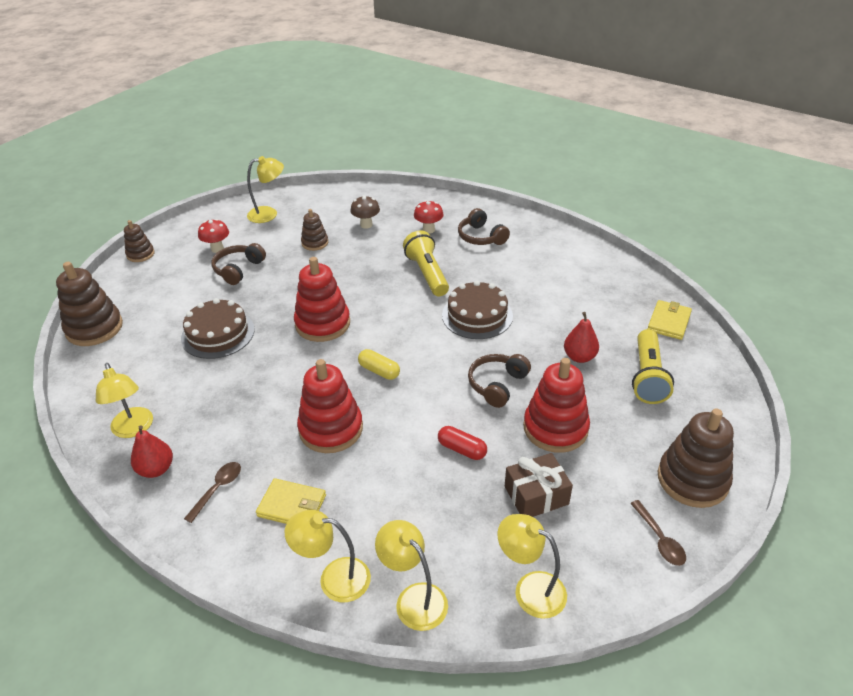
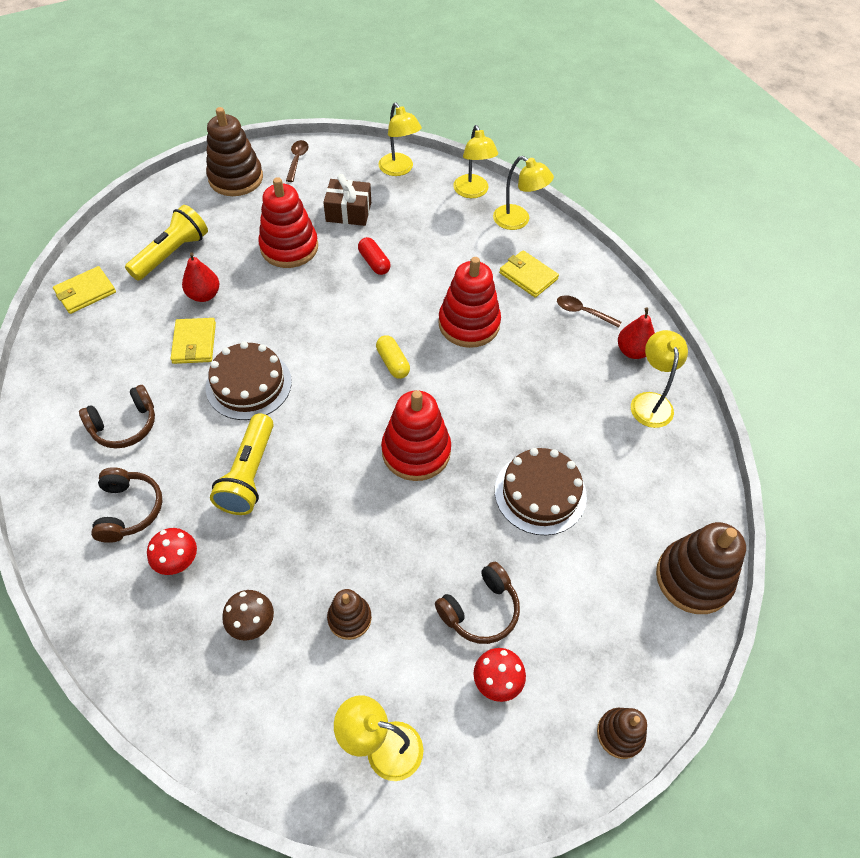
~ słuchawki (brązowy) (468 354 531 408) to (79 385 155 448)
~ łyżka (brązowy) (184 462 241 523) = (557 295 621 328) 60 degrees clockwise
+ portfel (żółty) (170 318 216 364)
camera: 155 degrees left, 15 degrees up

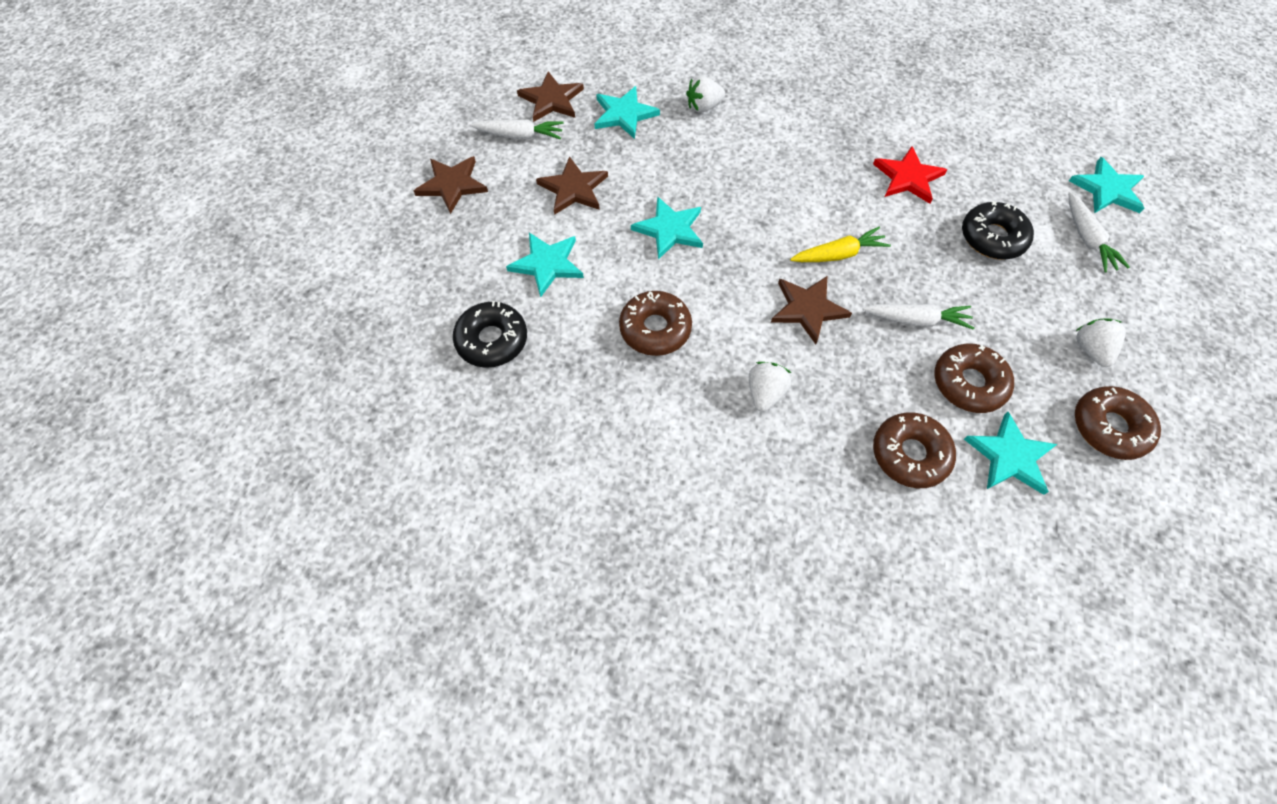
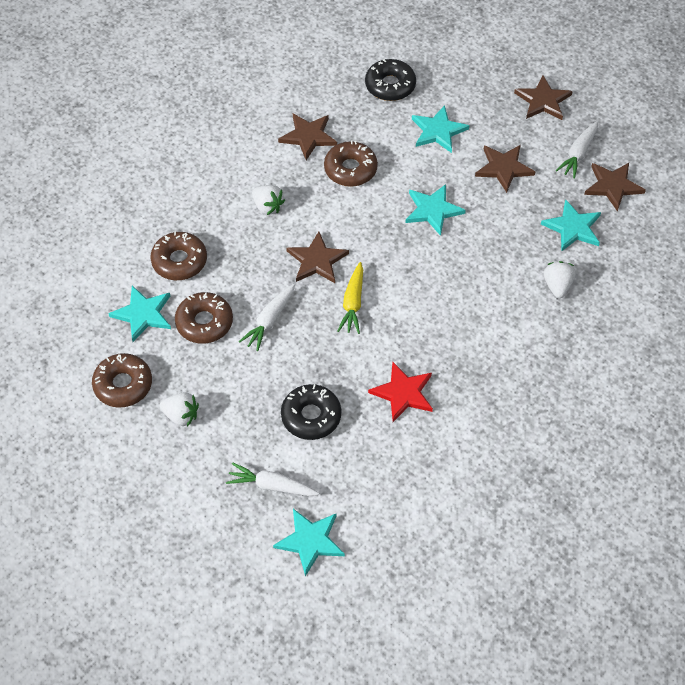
+ gwiazda (brązowy) (278 114 337 160)
camera: 115 degrees right, 5 degrees down

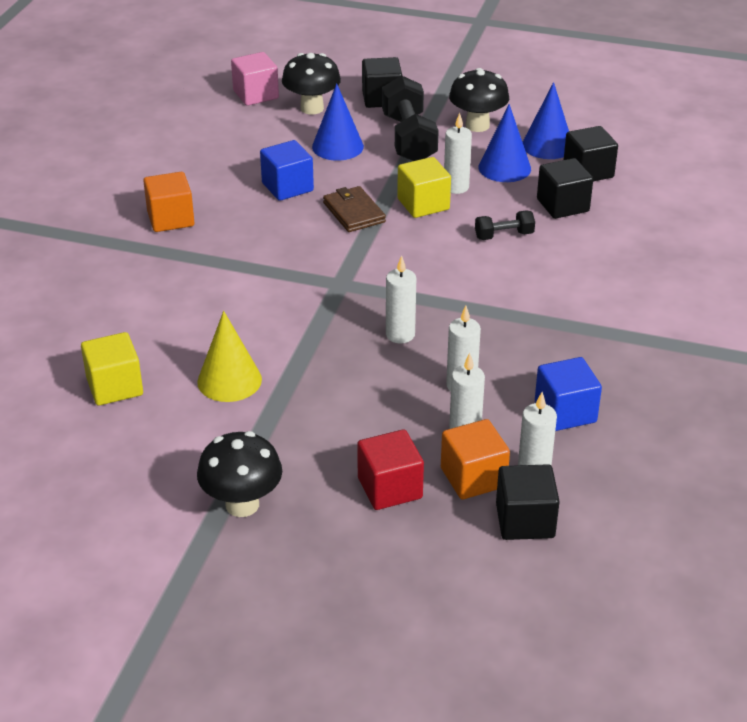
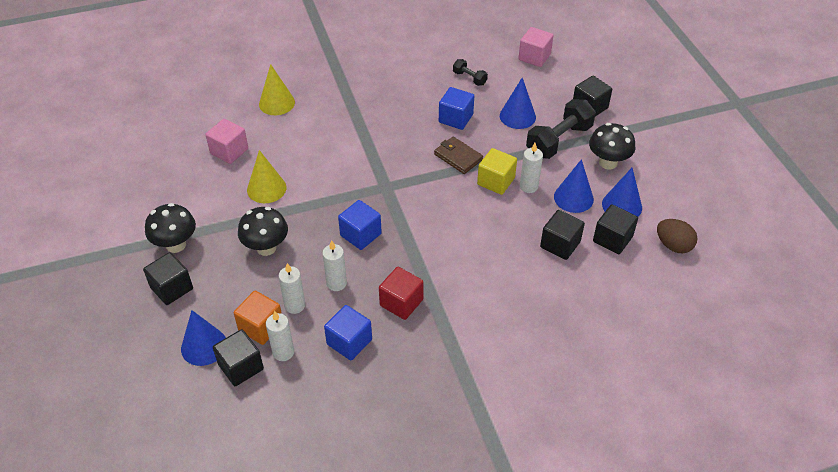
~ grzyb (czarny) (282 53 341 115) to (238 207 288 256)
- sześcian (pomarańczowy) (143 172 194 232)
~ portfel (brązowy) (323 186 386 232) = (434 136 483 174) 75 degrees counterclockwise
~ hantel (czarny) (475 210 535 240) to (453 59 488 86)
~ świeca (biały) (386 256 416 343) to sześcian (niebieski) (338 200 382 250)
~ sześcian (żółty) (81 332 143 406) to sześcian (różowy) (205 119 248 164)
~ sześcian (czerwony) (357 429 424 510) to (379 267 424 320)
+ stożek (żółty) (259 64 295 115)
+ jajko (brązowy) (657 219 697 254)
+ sześcian (czarny) (143 252 193 305)
+ stożek (niebieski) (181 310 226 366)
camera: 55 degrees right, 10 degrees up

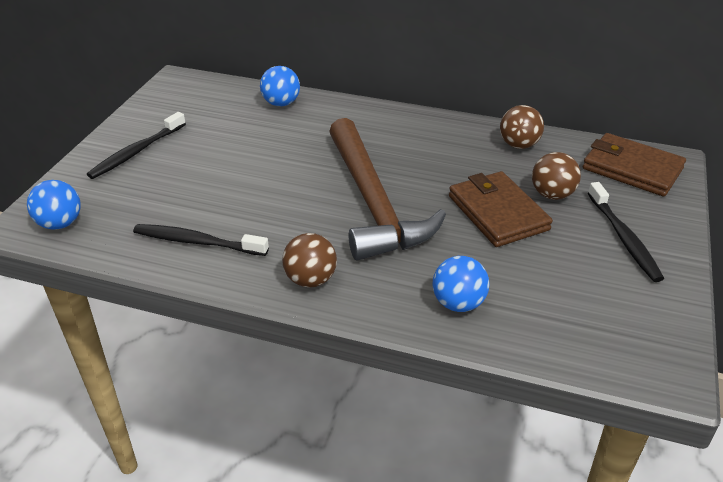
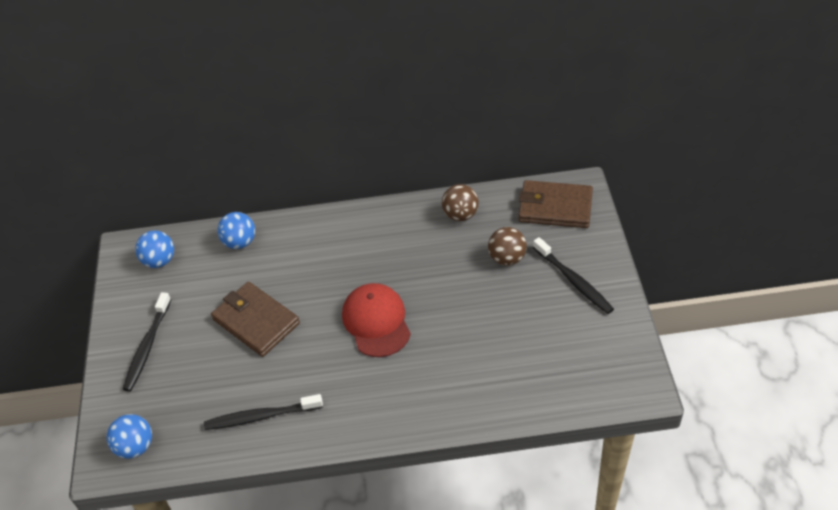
~ młotek (brązowy) (329 118 446 261) to czapka (czerwony) (342 283 411 357)
~ portfel (brązowy) (449 171 553 247) to (211 282 300 357)
- piłka (brązowy) (282 233 337 288)
~ piłka (niebieski) (432 256 489 312) to (135 230 174 268)
camera: 20 degrees left, 10 degrees up

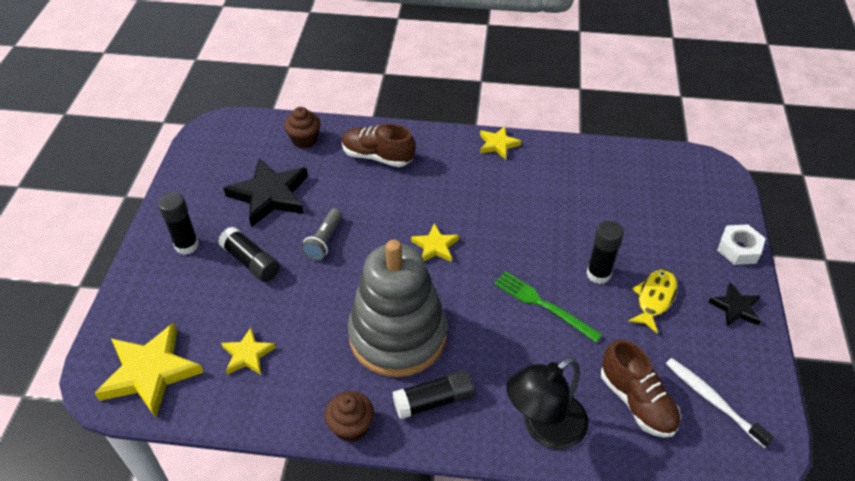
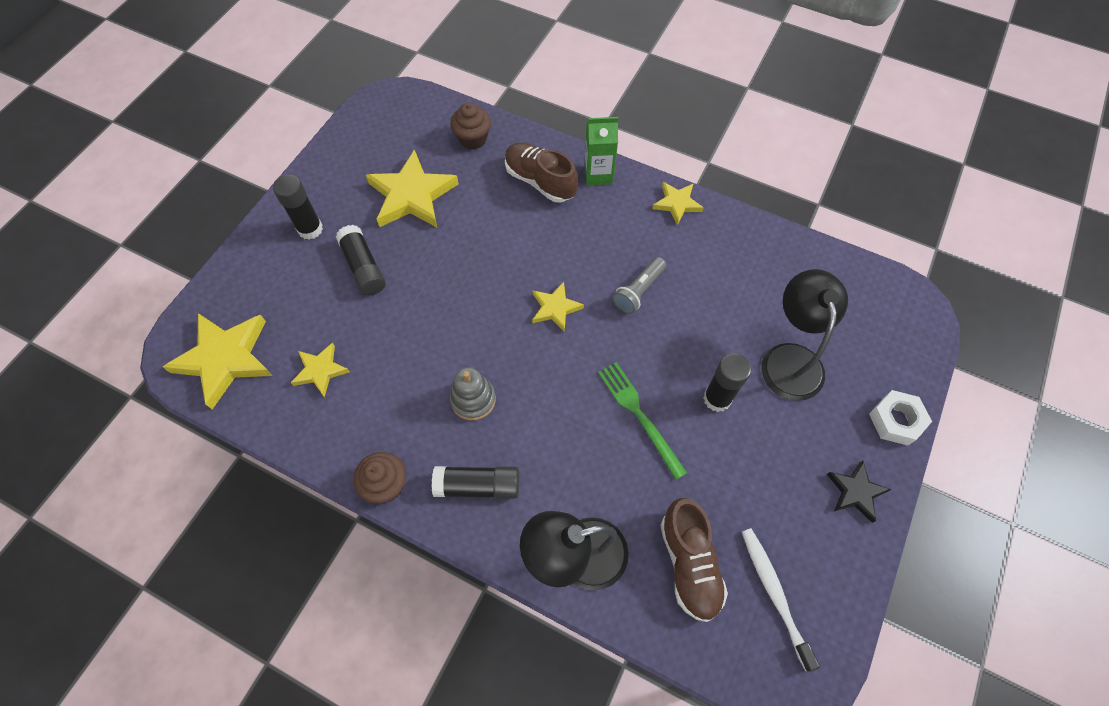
~ gwiazda (czarny) (224 158 308 227) to gwiazda (żółty) (366 150 459 227)
~ latarka (szary) (301 208 342 261) to (612 257 666 314)
~ zabawka nakładanka (szary) (348 240 447 377) = (450 367 496 421) x0.43
- ryba (żółty) (628 269 677 334)
+ karton mleka (zielony) (584 117 618 185)
+ lampka (czarny) (762 269 848 401)
camera: 20 degrees right, 15 degrees up

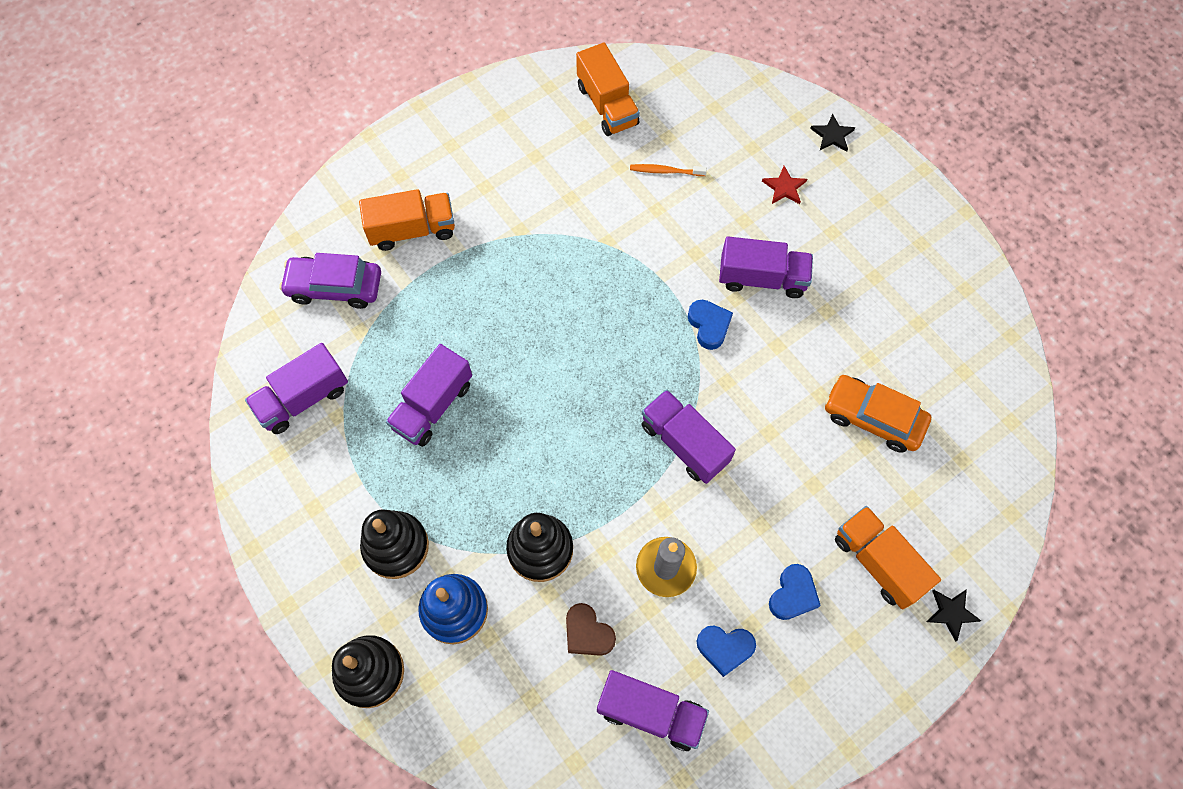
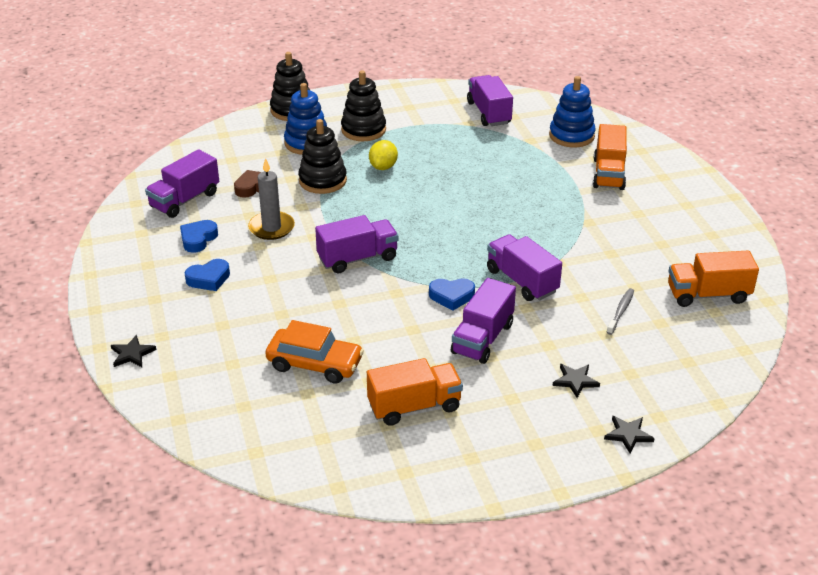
~ szczoteczka do zębów (pomarańczowy) (630 164 707 176) to szczoteczka do zębów (szary) (607 288 634 335)
~ gwiazda (czerwony) (762 166 807 204) to gwiazda (czarny) (553 364 600 398)
~ samochód (fioletowy) (279 253 381 309) to zabawka nakładanka (niebieski) (549 76 596 147)
~ ciężarówka (fioletowy) (386 344 472 447) to (487 234 562 301)
~ samochód (pomarańczowy) (825 375 931 453) = (265 320 364 384) 60 degrees clockwise
~ ciężarówka (pomarańczowy) (835 506 941 609) to (367 358 463 426)
~ serce (niebieski) (769 564 821 620) = (185 259 230 291) 75 degrees counterclockwise
+ cytryna (żółty) (369 140 398 170)
camera: 110 degrees right, 30 degrees down

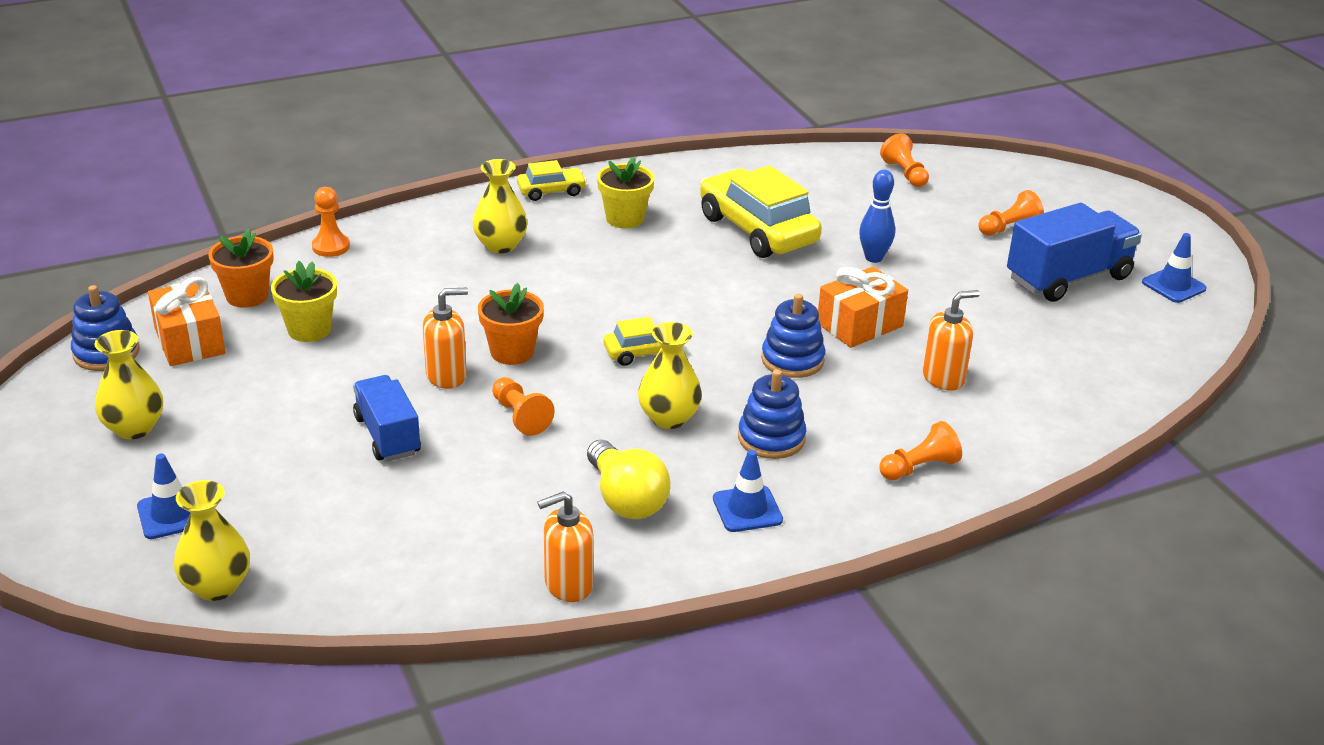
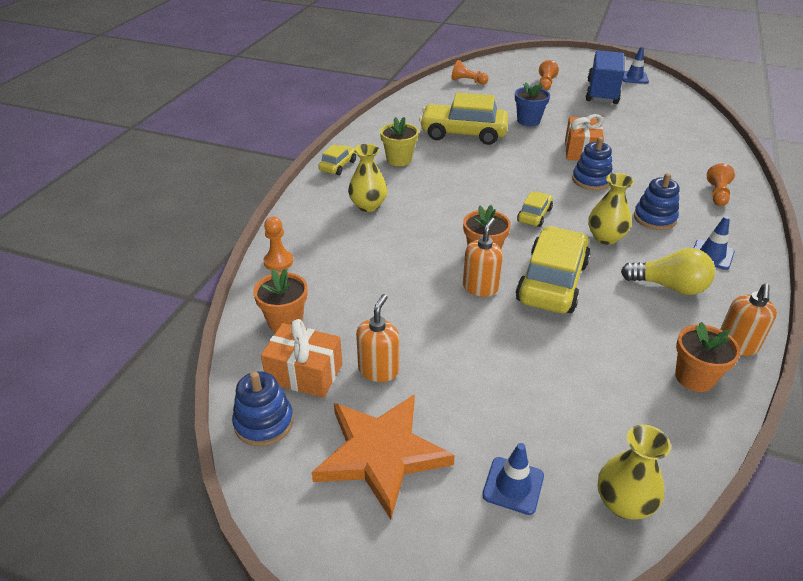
~ kręgiel (niebieski) (859 170 895 263) to doniczka (niebieski) (515 82 550 126)
- doniczka (żółty) (271 261 337 342)
~ dozownik mydła (pomarańczowy) (923 290 980 391) to (356 294 399 382)
~ wazon (żółty) (95 330 163 439) to gwiazda (pomarańczowy) (312 394 455 519)
- ciężarówka (niebieski) (353 375 421 461)
~ pionek (pomarańczowy) (492 377 555 436) to samochód (żółty) (516 226 591 313)
+ doniczka (pomarańczowy) (675 322 740 392)
camera: 45 degrees left, 5 degrees up

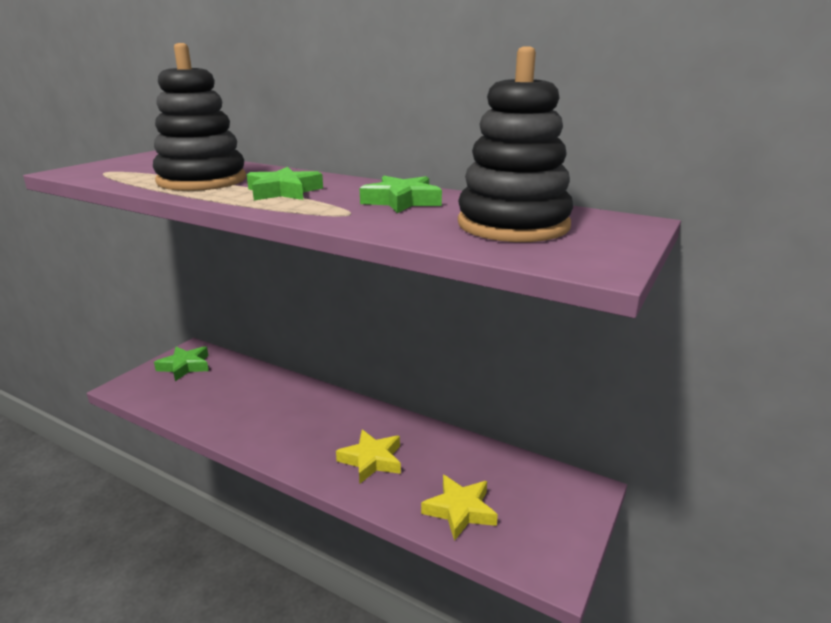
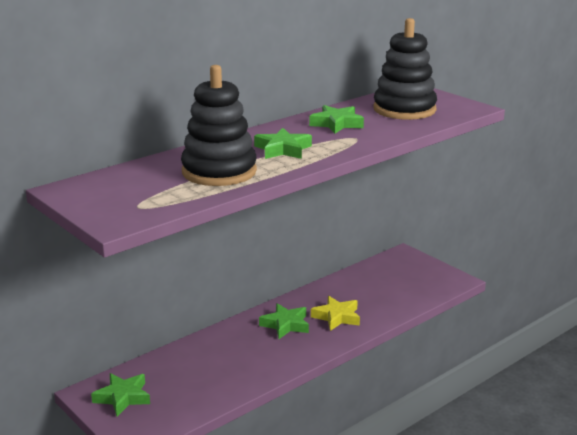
- gwiazda (żółty) (421 475 498 541)
+ gwiazda (zielony) (259 303 309 339)
camera: 70 degrees left, 0 degrees up

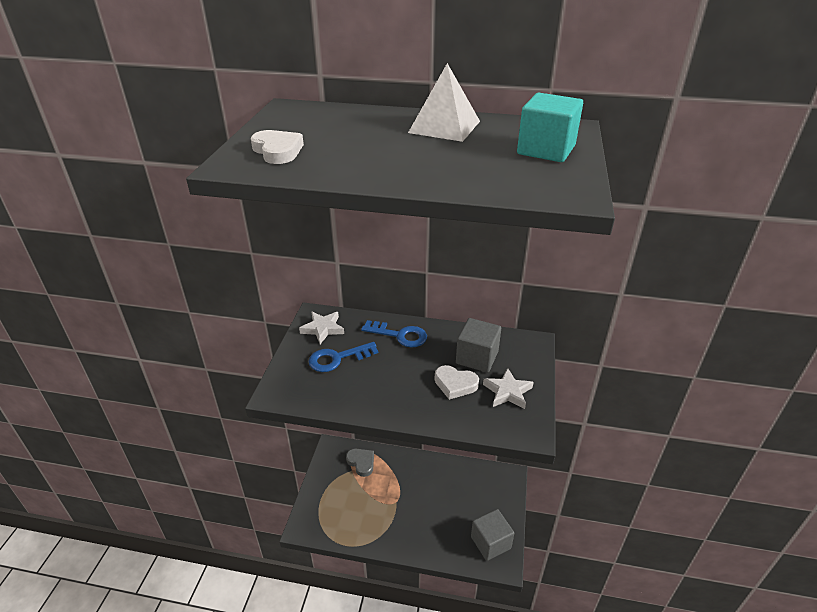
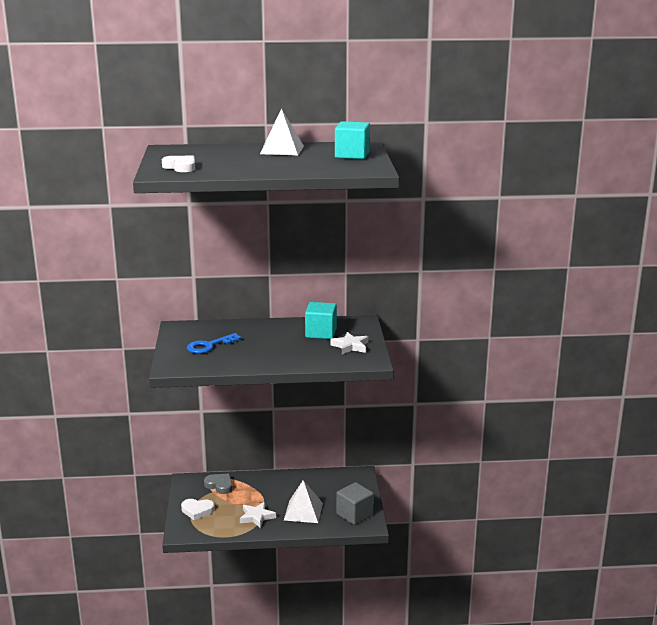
~ gwiazda (biały) (299 311 344 344) to (240 502 276 528)
~ sześcian (szary) (456 318 501 372) to sześcian (turkusowy) (305 302 337 339)
- klucz (niebieski) (361 320 427 347)
~ serce (biały) (435 365 479 400) to (181 499 215 520)
+ piramida (biały) (284 480 323 523)
camera: 15 degrees left, 15 degrees down

